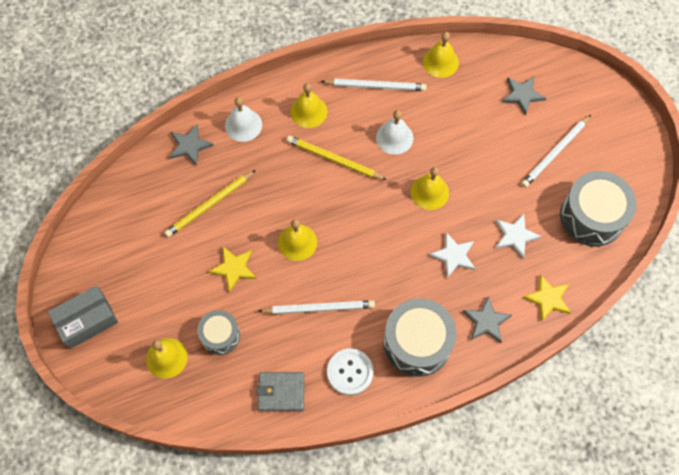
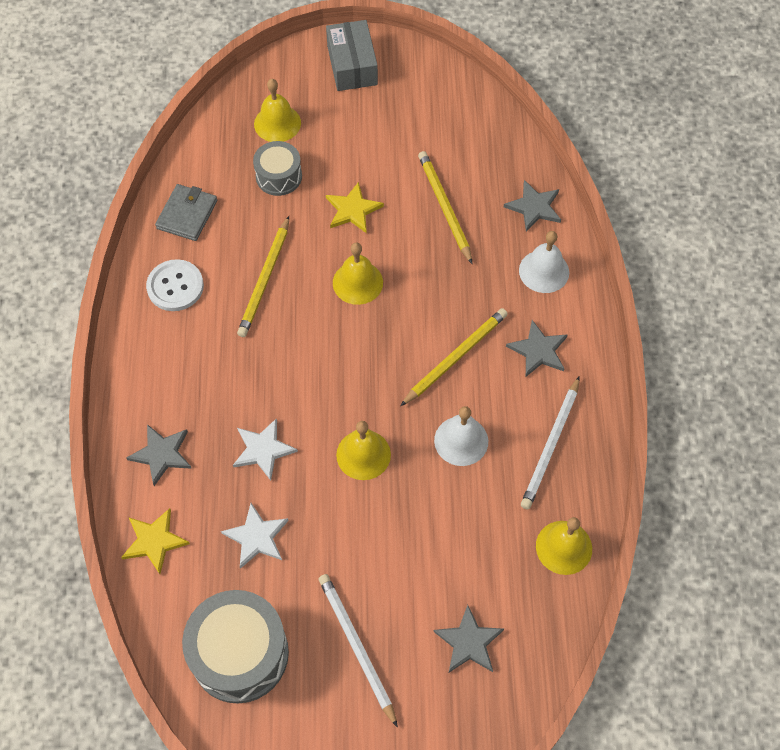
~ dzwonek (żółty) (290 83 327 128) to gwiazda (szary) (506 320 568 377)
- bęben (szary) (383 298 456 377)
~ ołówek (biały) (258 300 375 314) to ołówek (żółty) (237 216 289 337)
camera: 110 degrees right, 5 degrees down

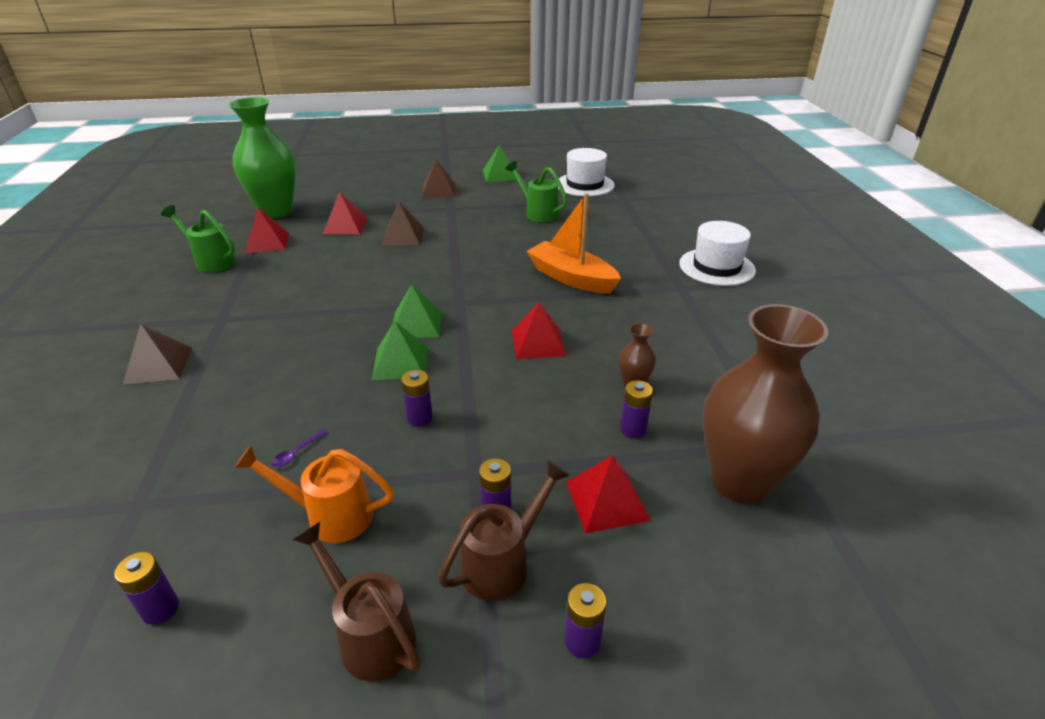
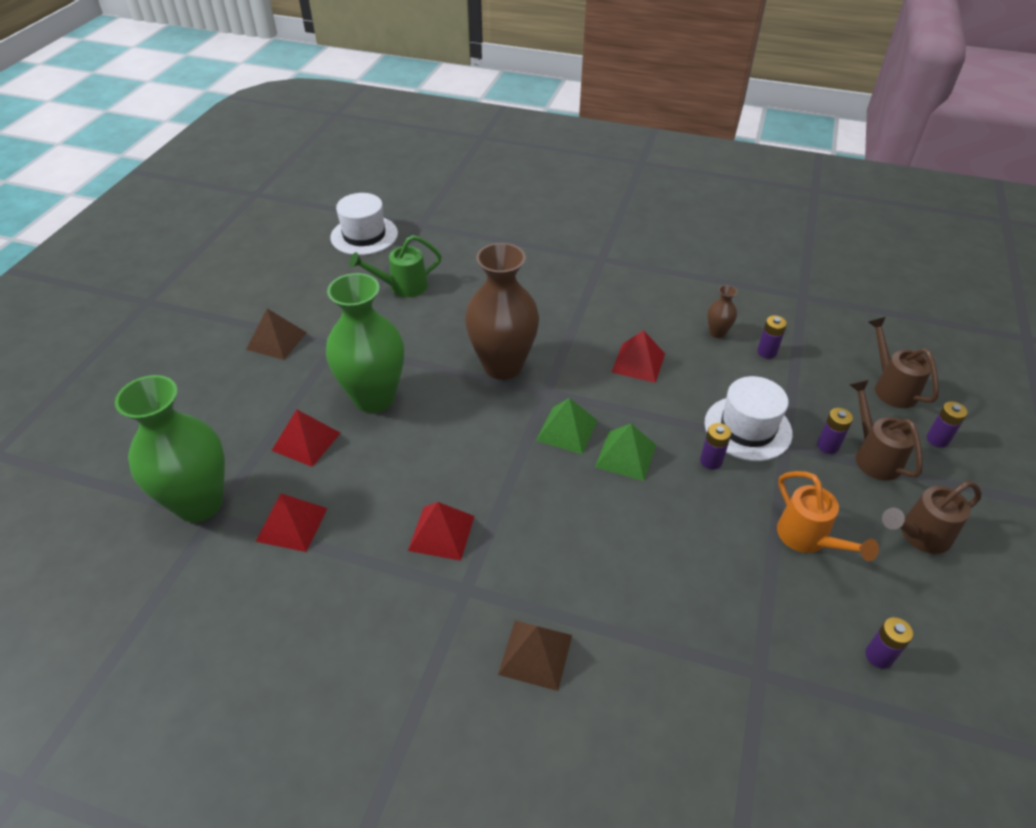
- piramida (zielony) (483 144 516 182)
- łódka (pomarańczowy) (526 193 621 294)
~ piramida (brązowy) (381 202 424 245) to wazon (zielony) (326 273 404 413)
- konewka (zielony) (161 205 236 273)
~ kapelusz (biały) (679 221 756 286) to (705 376 793 461)
~ wazon (brązowy) (703 304 829 504) to (465 243 539 380)
- łyżka (fioletowy) (272 429 328 467)
~ konewka (pomarańczowy) (234 445 394 543) = (777 471 879 561) 60 degrees counterclockwise
~ piramida (czerwony) (566 455 651 534) to (408 502 474 561)
+ konewka (brązowy) (868 317 939 408)
camera: 65 degrees left, 10 degrees up

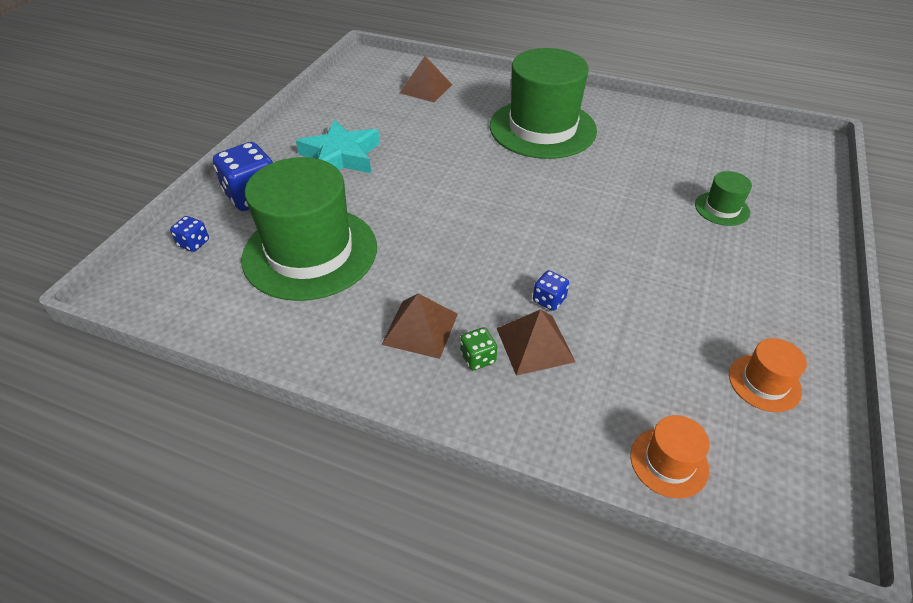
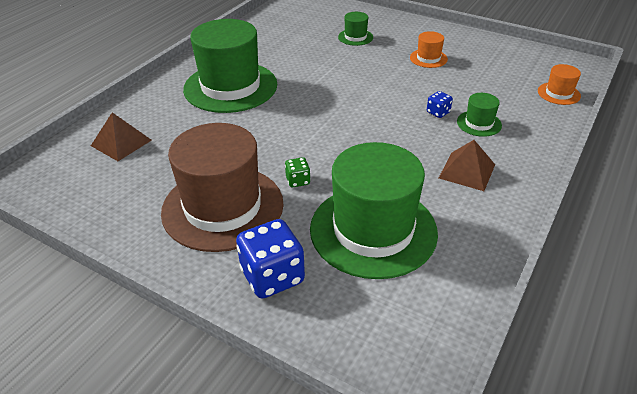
~ gwiazda (turkusowy) (296 120 380 173) to kapelusz (brązowy) (161 123 284 252)
- kostka do gry (niebieski) (170 216 209 252)
~ piramida (brązowy) (497 309 576 376) to kapelusz (zielony) (457 93 502 137)
~ kostka do gry (zielony) (460 327 497 370) to (285 157 311 187)
~ kapelusz (pomarańczowy) (729 338 807 412) to (410 31 448 68)
camera: 80 degrees left, 5 degrees down

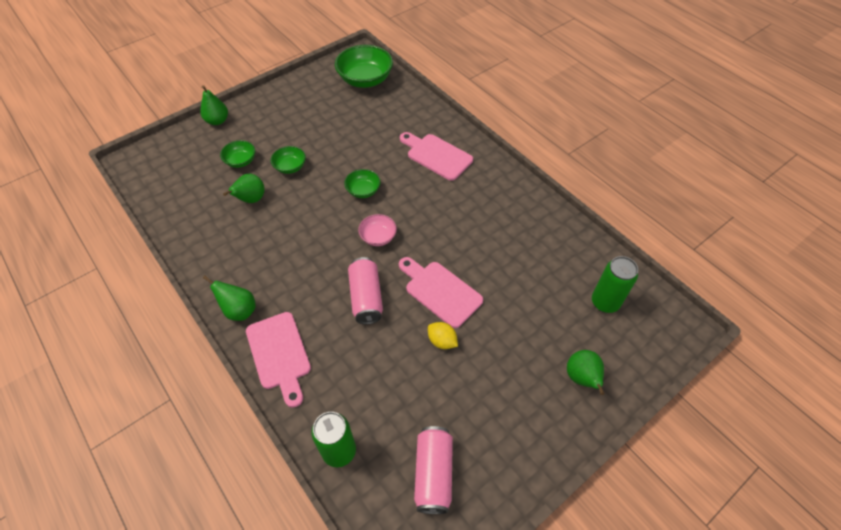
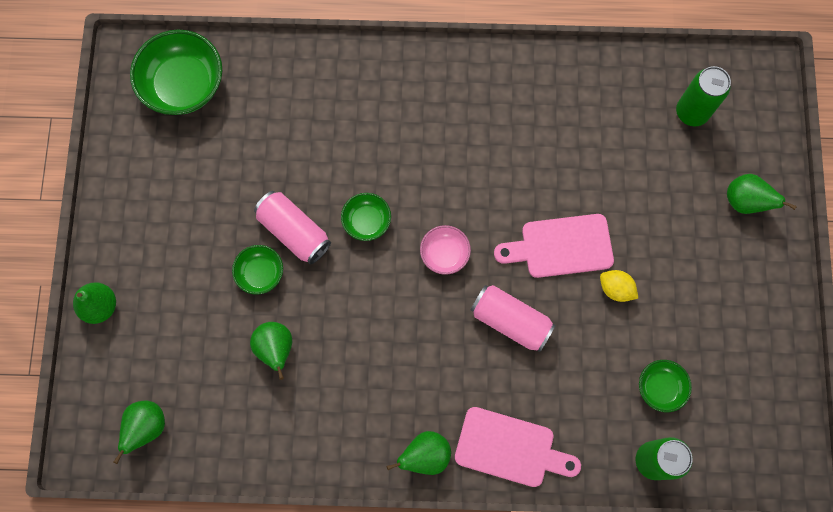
- deska do krojenia (różowy) (400 132 473 181)
~ miska (zielony) (220 140 255 168) to (639 360 692 412)
~ cytryna (żółty) (428 322 458 349) = (600 270 638 302) 45 degrees clockwise
~ puszka (różowy) (414 426 453 514) to (254 191 331 265)
+ gruszka (zielony) (114 401 165 464)
camera: 50 degrees left, 20 degrees up

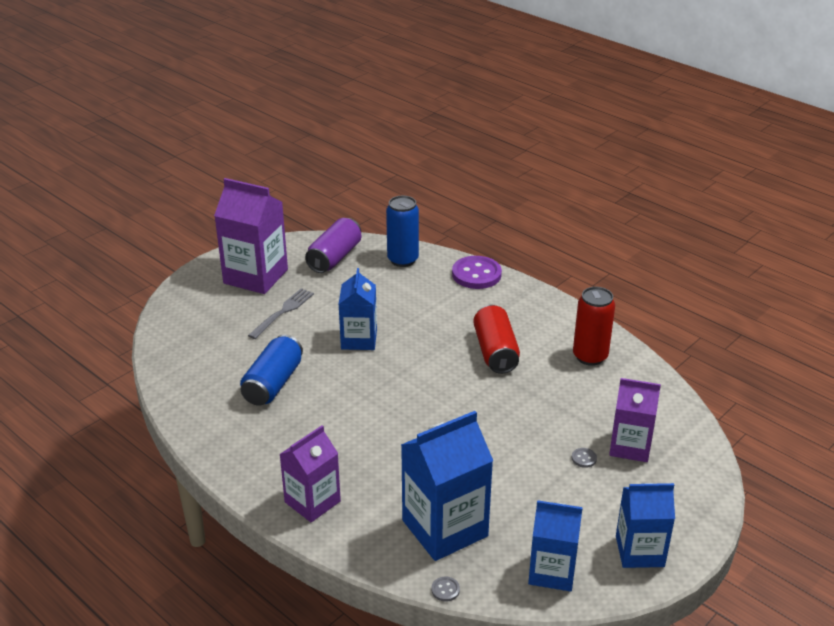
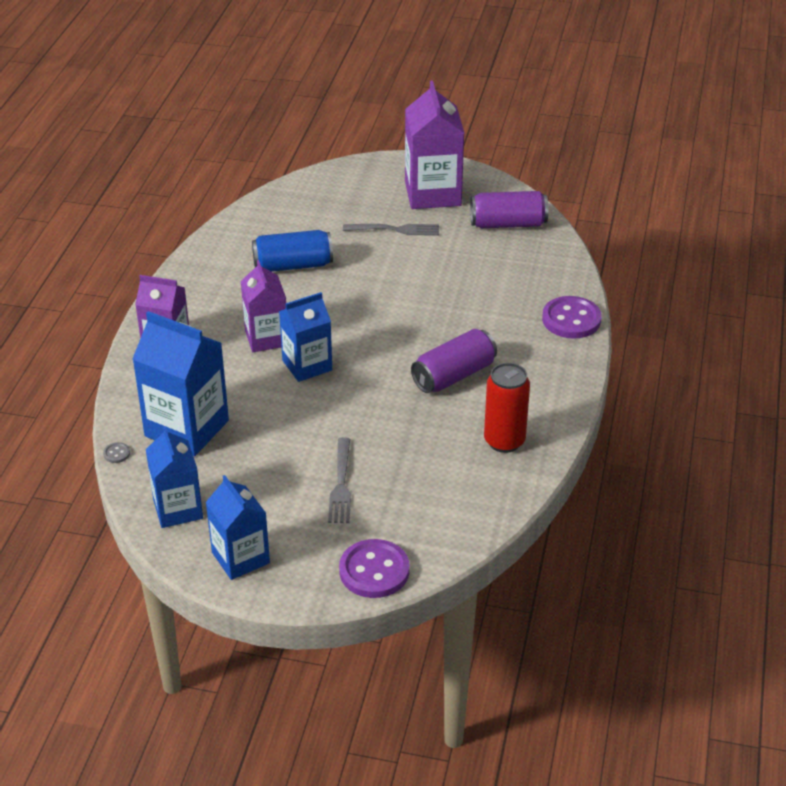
- puszka (niebieski) (386 196 419 267)
~ karton mleka (niebieski) (339 268 377 350) to (279 292 332 382)
~ puszka (czerwony) (473 305 520 374) to puszka (fioletowy) (411 329 497 393)
~ karton mleka (fioletowy) (609 378 661 462) to (241 260 286 352)
~ guzik (szary) (572 448 597 468) to widelec (szary) (328 437 351 523)
+ guzik (fioletowy) (339 539 410 598)
camera: 60 degrees right, 5 degrees up

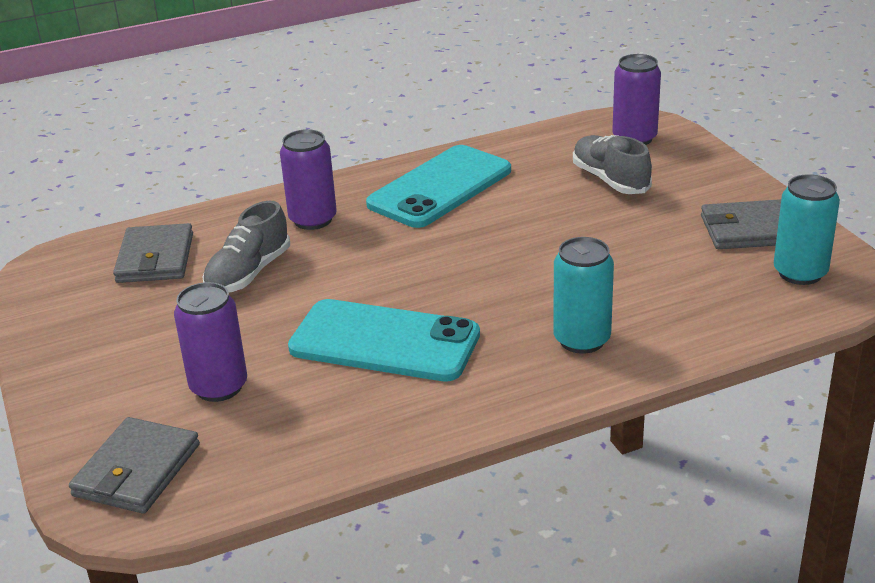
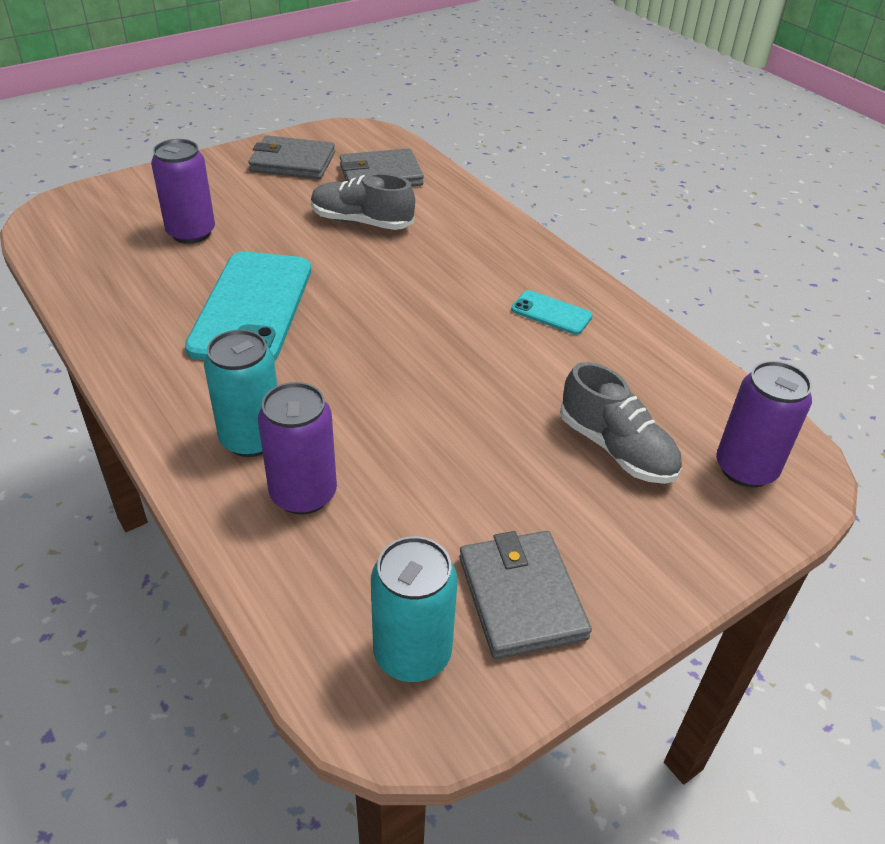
~ puszka (fioletowy) (280 129 337 230) to (258 382 337 515)
~ but (szary) (573 135 652 194) = (560 362 682 484) 90 degrees clockwise
~ telefon (turkusowy) (366 145 511 228) = (511 290 592 335) x0.45
~ portfel (szary) (69 417 200 514) to (248 135 335 179)
camera: 75 degrees right, 10 degrees up

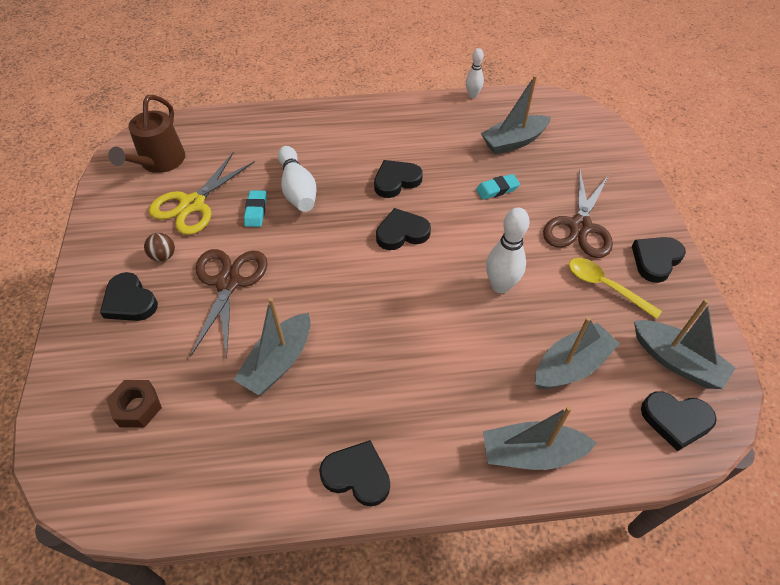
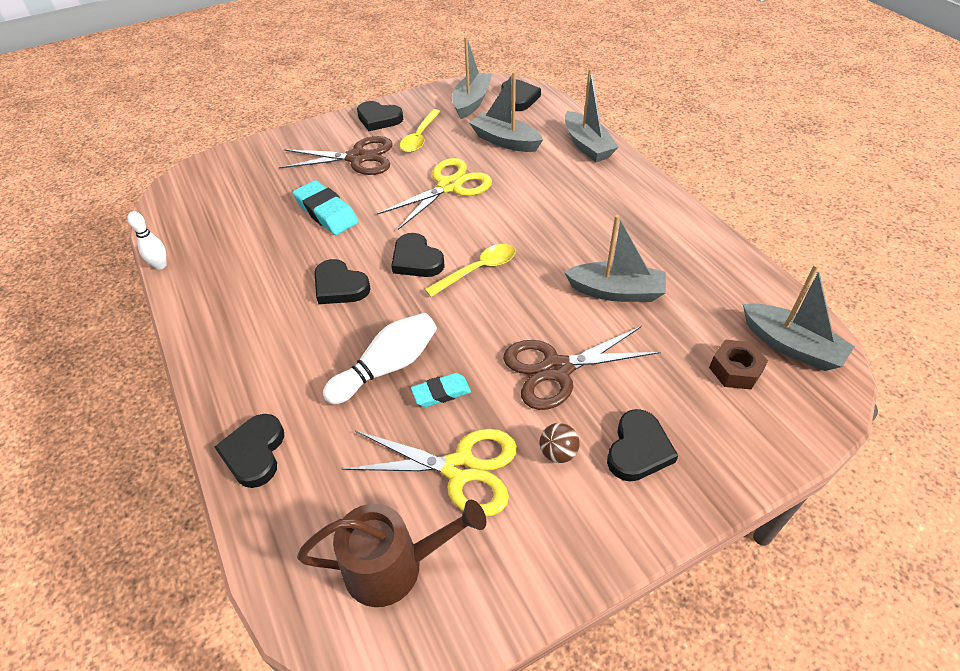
~ łódka (szary) (481 75 551 154) to (743 264 855 371)
~ gumka do mazania (turkusowy) (476 174 520 200) = (293 180 359 235) x1.67
~ kręgiel (biały) (486 208 530 293) to nożyczki (żółty) (377 158 492 230)
~ serce (czarny) (319 440 390 507) to (215 414 284 488)
+ łyżka (żółty) (424 244 515 297)
camera: 110 degrees left, 5 degrees down

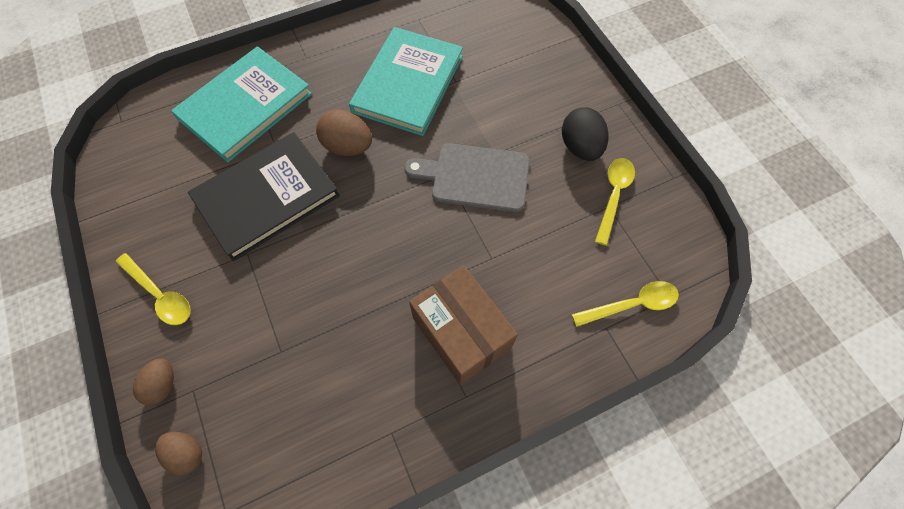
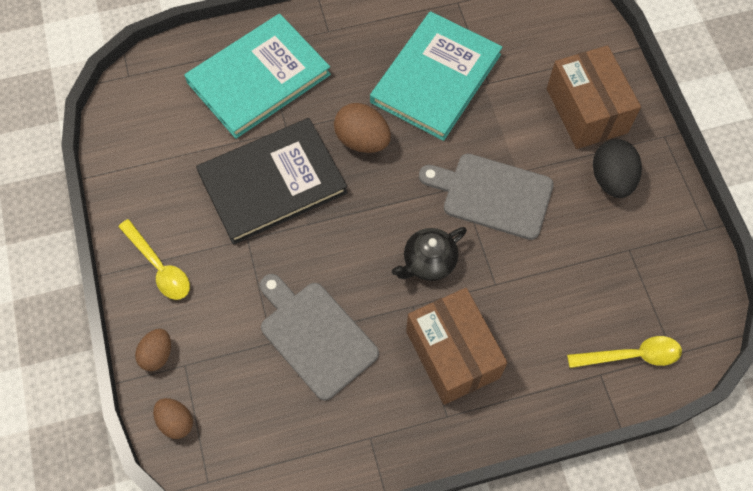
- łyżka (żółty) (595 158 635 246)
+ pudełko (brązowy) (547 45 641 149)
+ imbryk (czarny) (392 227 467 281)
+ deska do krojenia (szary) (260 274 379 401)
camera: 10 degrees right, 0 degrees up

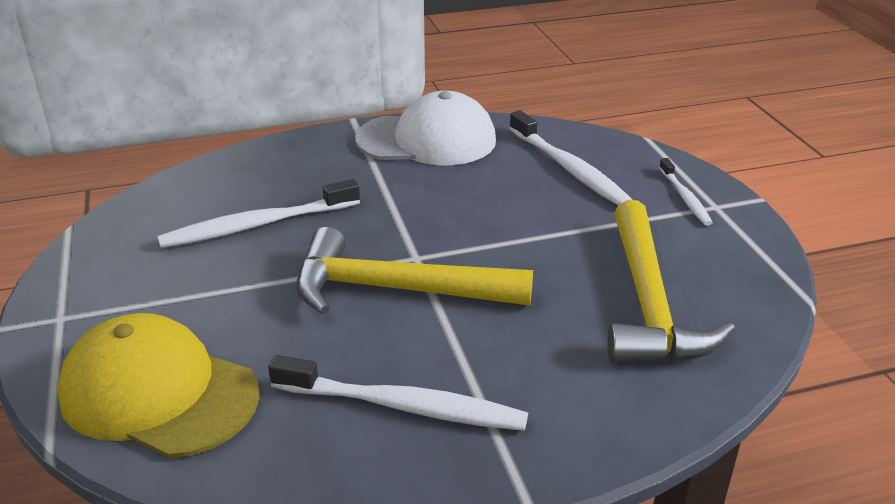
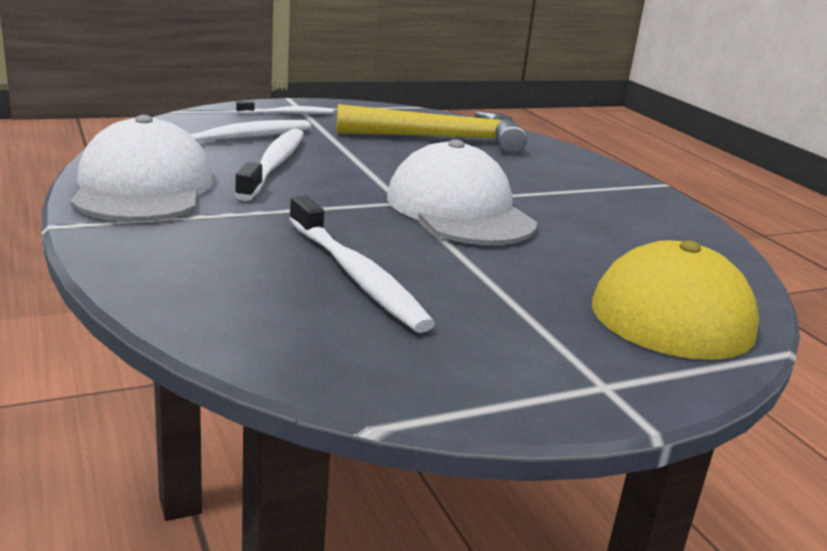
~ młotek (żółty) (296 227 533 315) to czapka (biały) (387 139 537 245)
~ szczoteczka do zębów (biały) (268 355 528 431) to (235 129 304 201)
camera: 100 degrees left, 10 degrees down

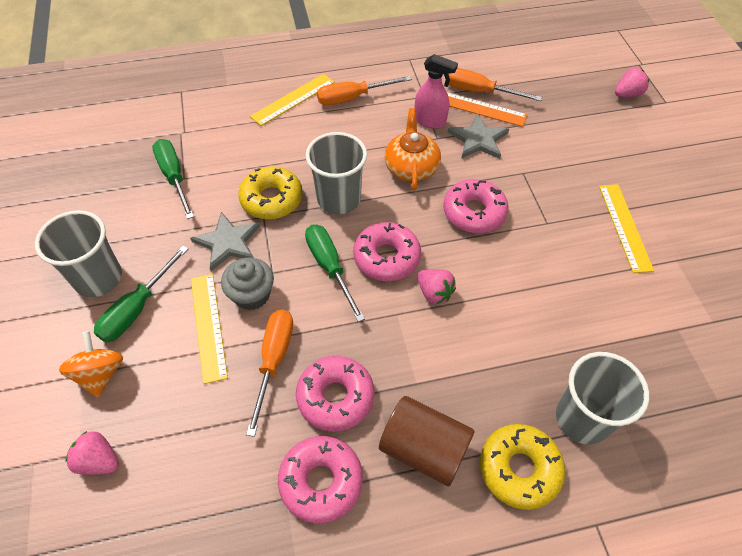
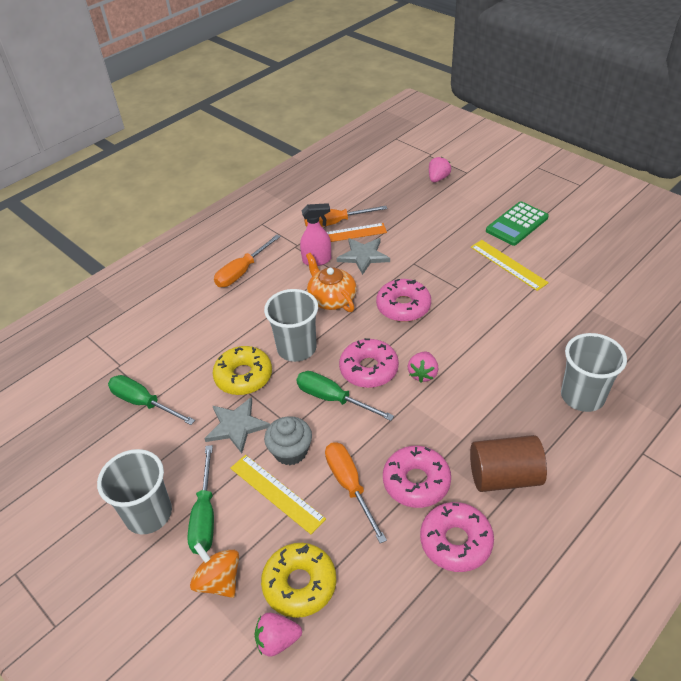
- linijka (żółty) (250 74 335 126)
~ truskawka (różowy) (417 269 456 304) = (408 352 438 382) 90 degrees clockwise
~ donut (żółty) (480 424 565 510) to (261 543 336 618)
+ kalkulator (zielony) (486 202 549 246)
camera: 30 degrees left, 10 degrees down

